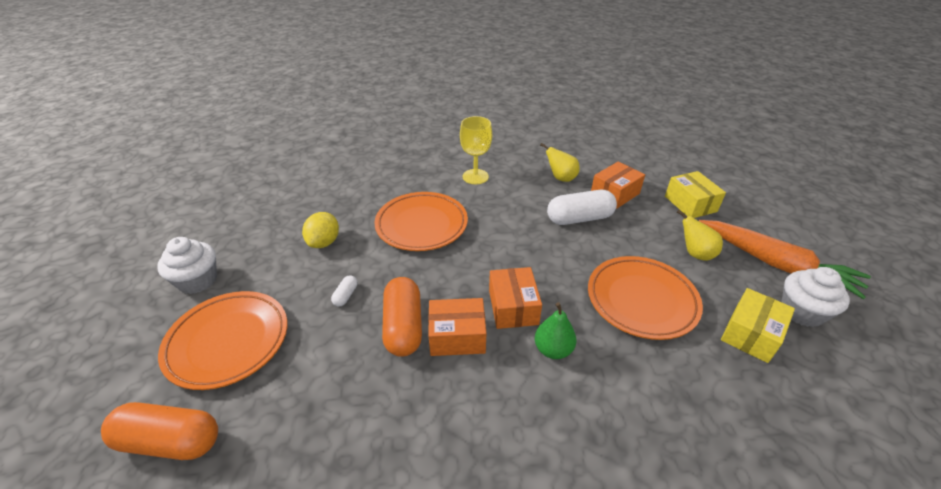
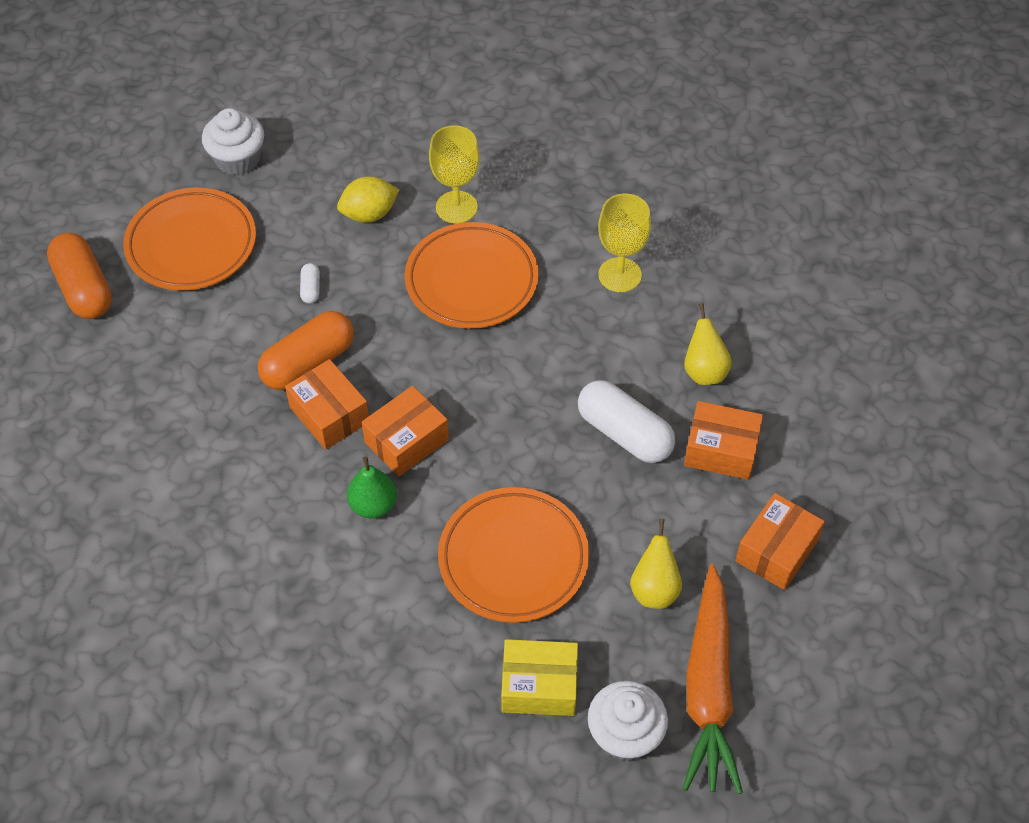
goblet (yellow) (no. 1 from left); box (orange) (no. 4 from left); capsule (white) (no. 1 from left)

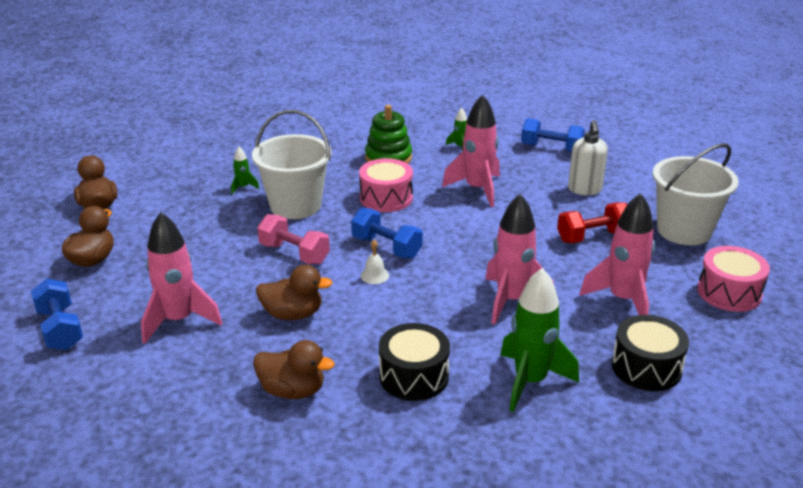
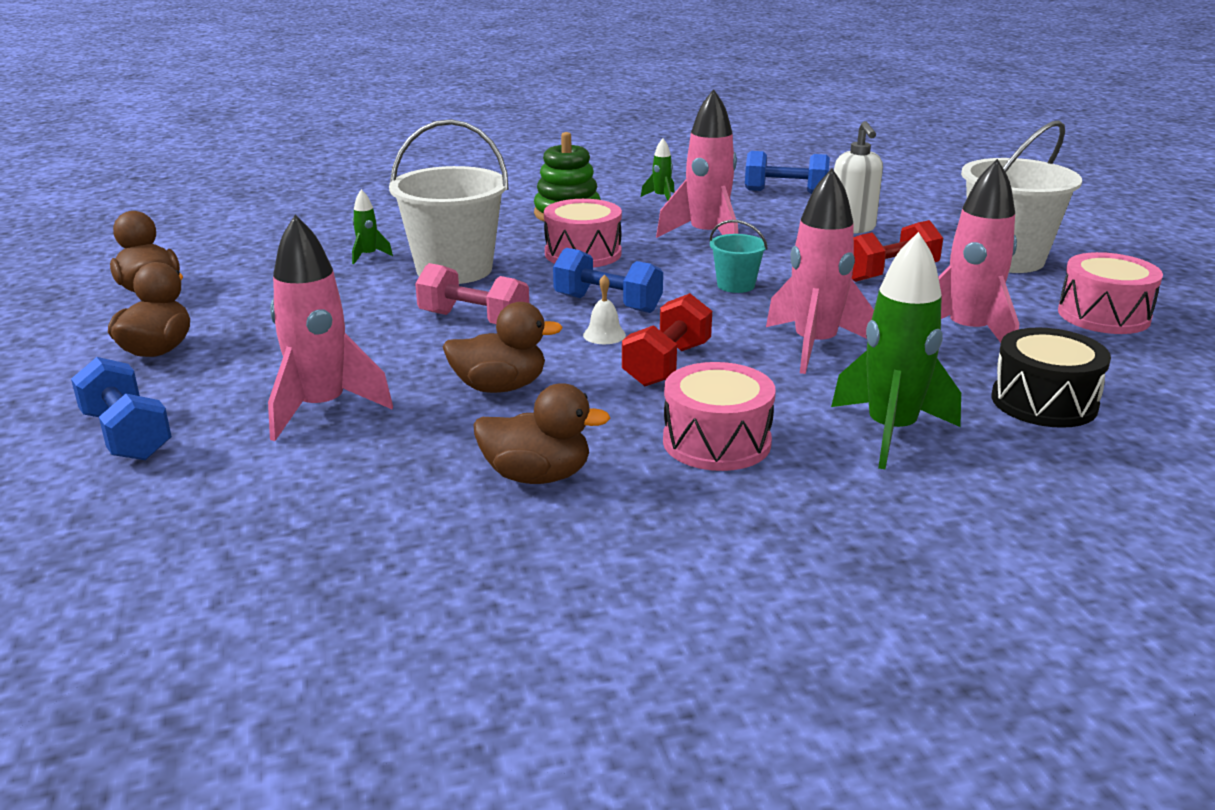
dumbbell (red) (no. 1 from left); bucket (turquoise); drum (pink) (no. 2 from left)

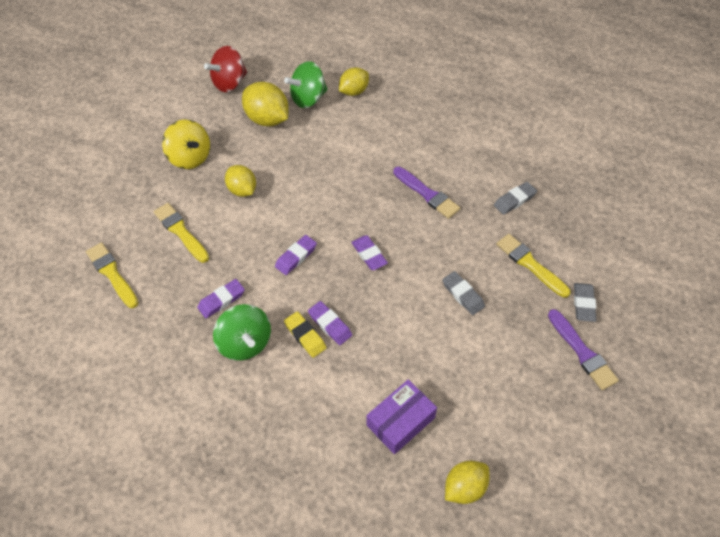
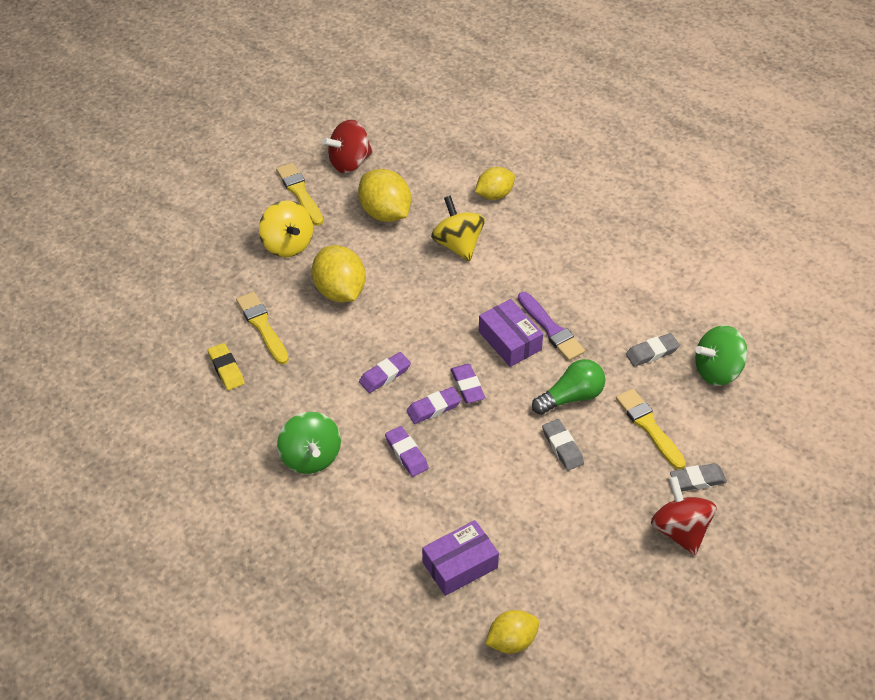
spinning top (yellow) (no. 2 from left); box (purple) (no. 2 from left); light bulb (green); brush (yellow) (no. 2 from left); eraser (purple) (no. 3 from left); spinning top (green) (no. 2 from left); eraser (yellow); spinning top (red) (no. 2 from left); eraser (grey) (no. 3 from left); lemon (yellow) (no. 1 from left)

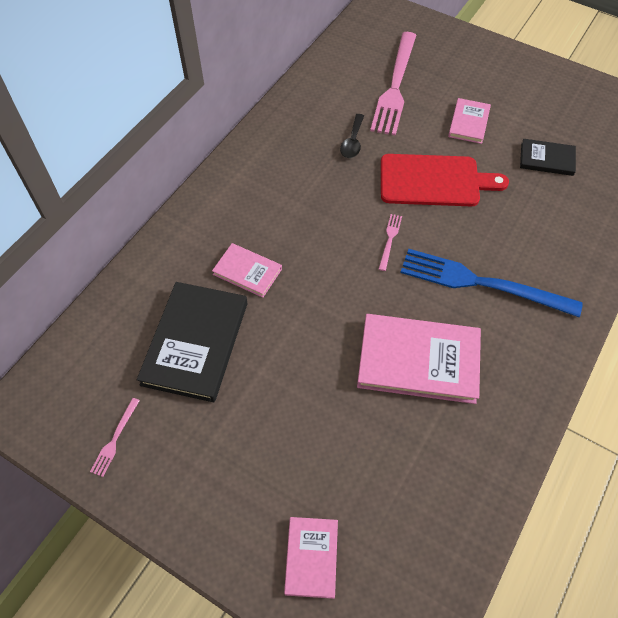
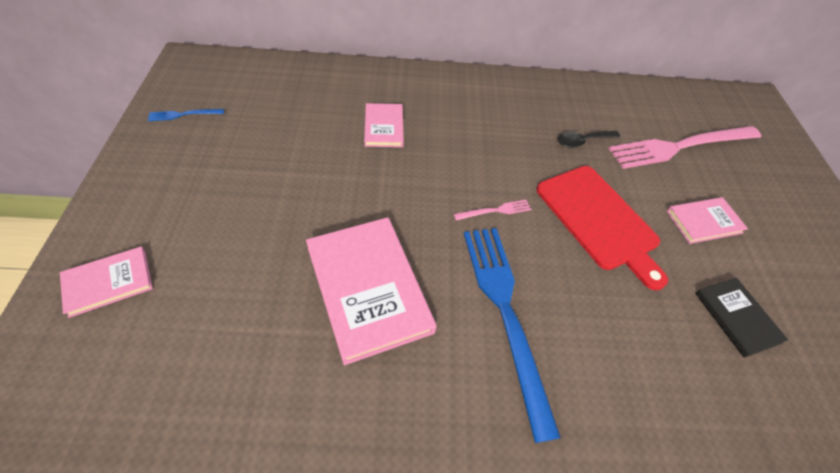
book (black) (no. 1 from left in the first image); fork (blue) (no. 1 from left)

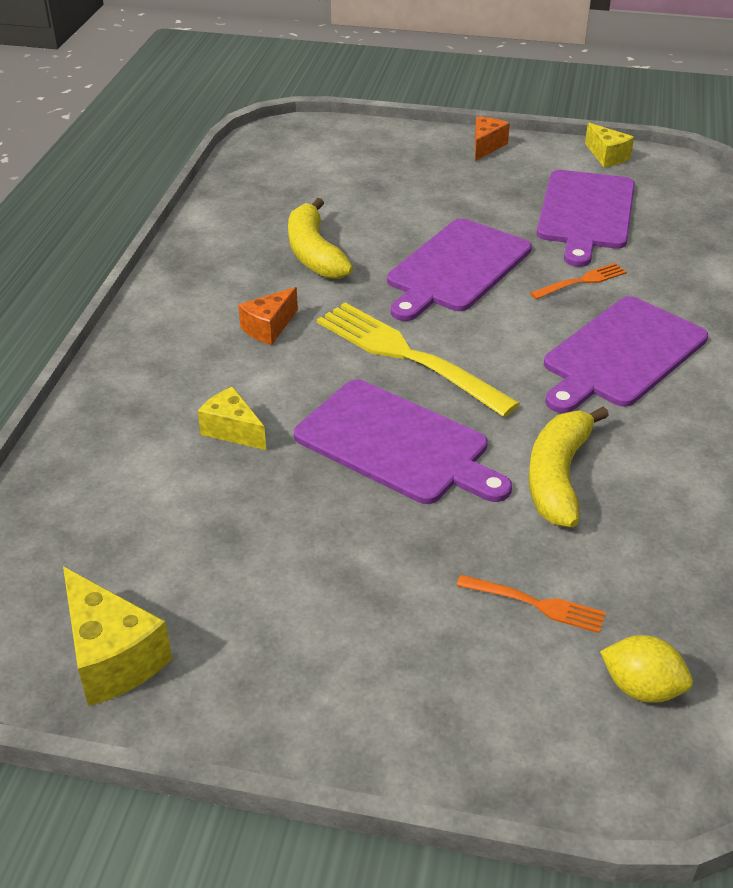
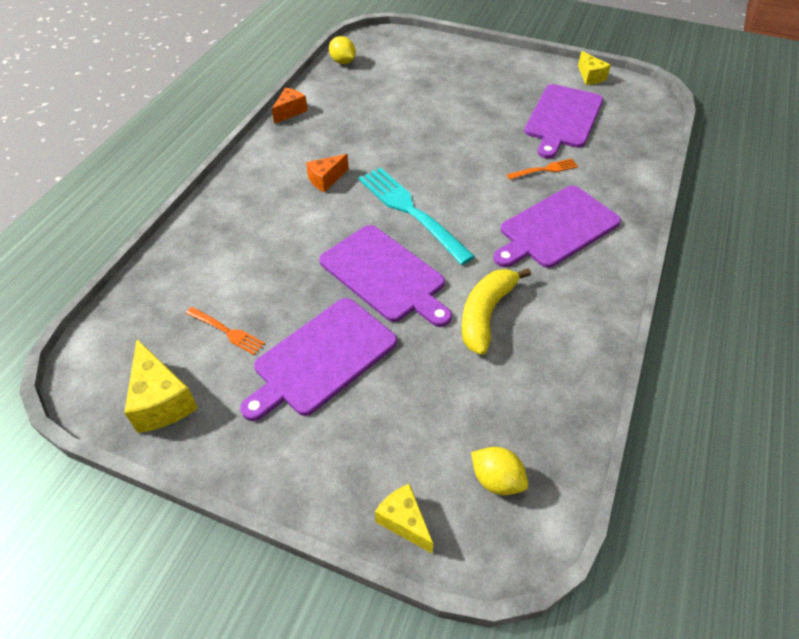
banana (yellow) (no. 1 from left in the first image); lemon (yellow) (no. 1 from left); cheese (yellow) (no. 2 from left); cutting board (purple) (no. 1 from left); fork (orange) (no. 1 from left); cheese (orange) (no. 1 from left); fork (turquoise)

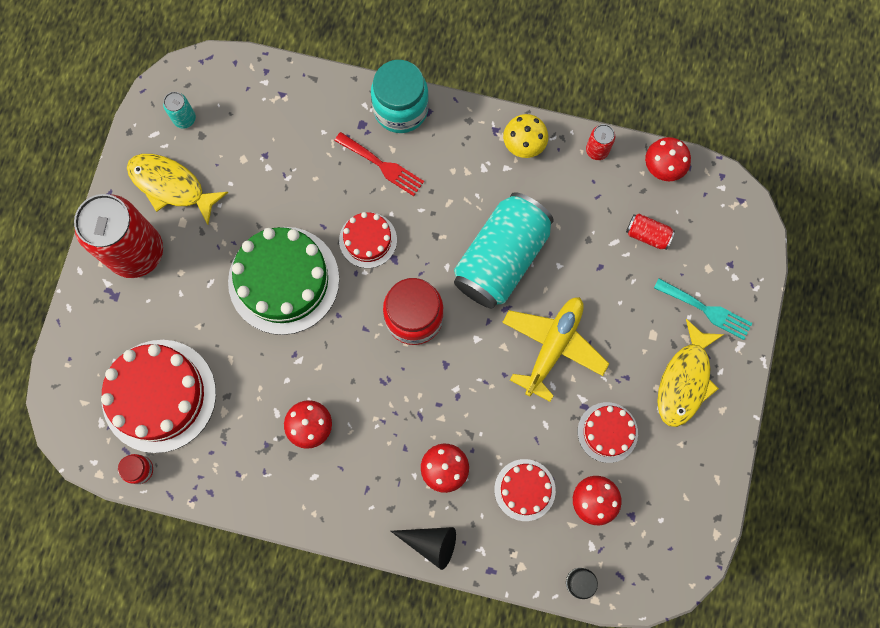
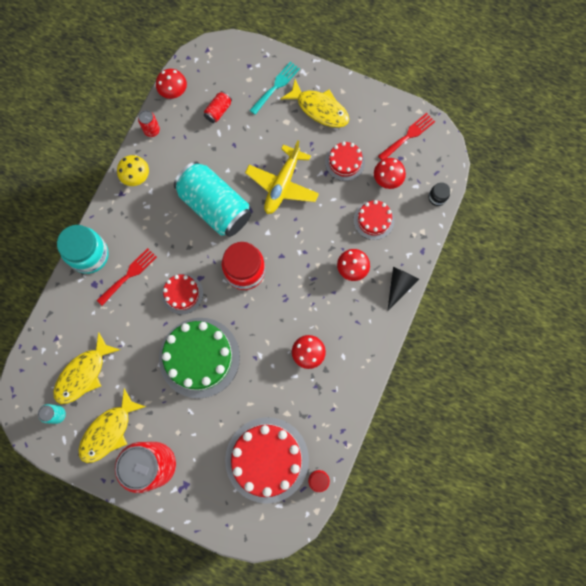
fish (yellow) (no. 1 from left); fork (red) (no. 2 from left); plane (yellow)

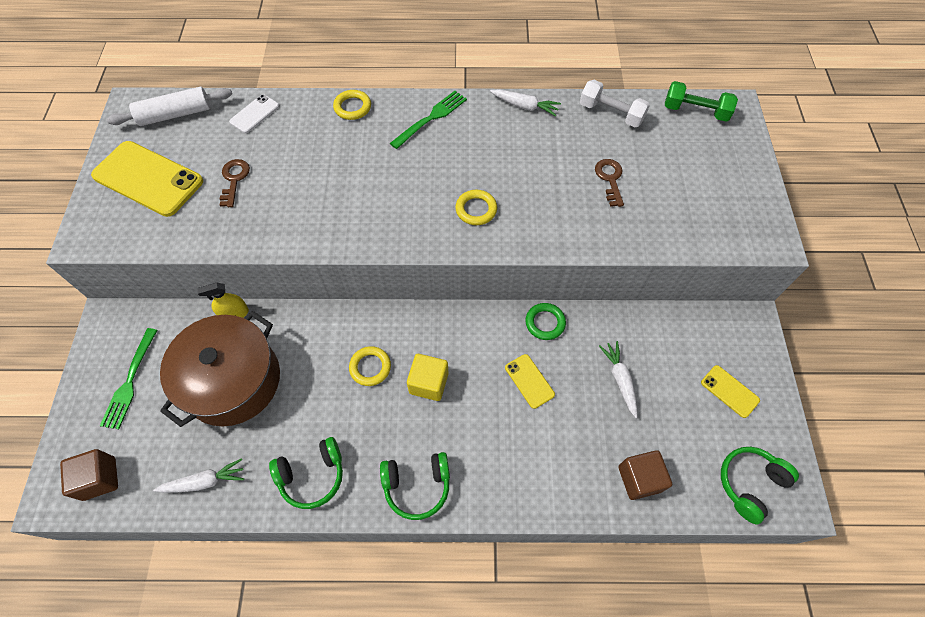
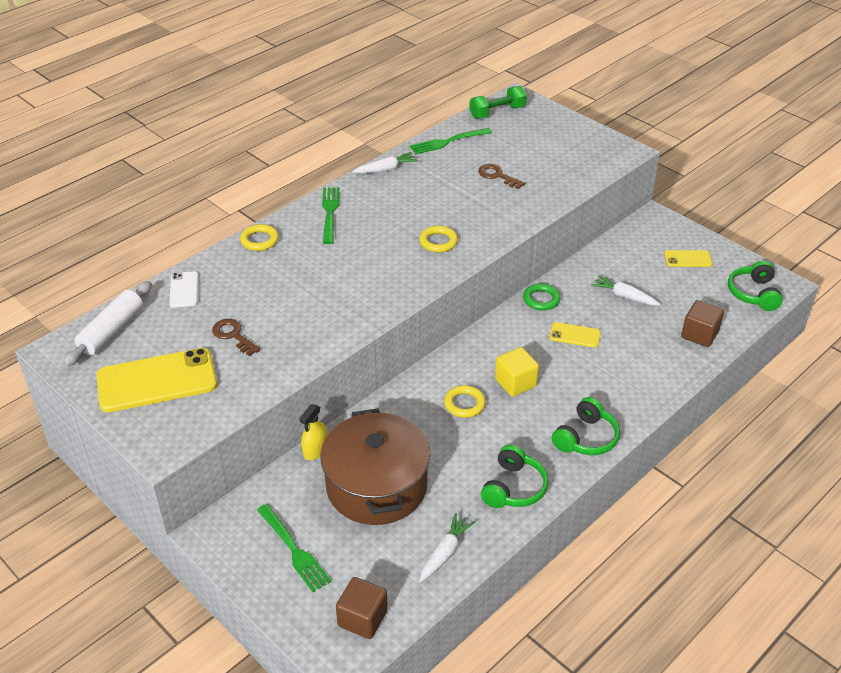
fork (green) (no. 3 from left)

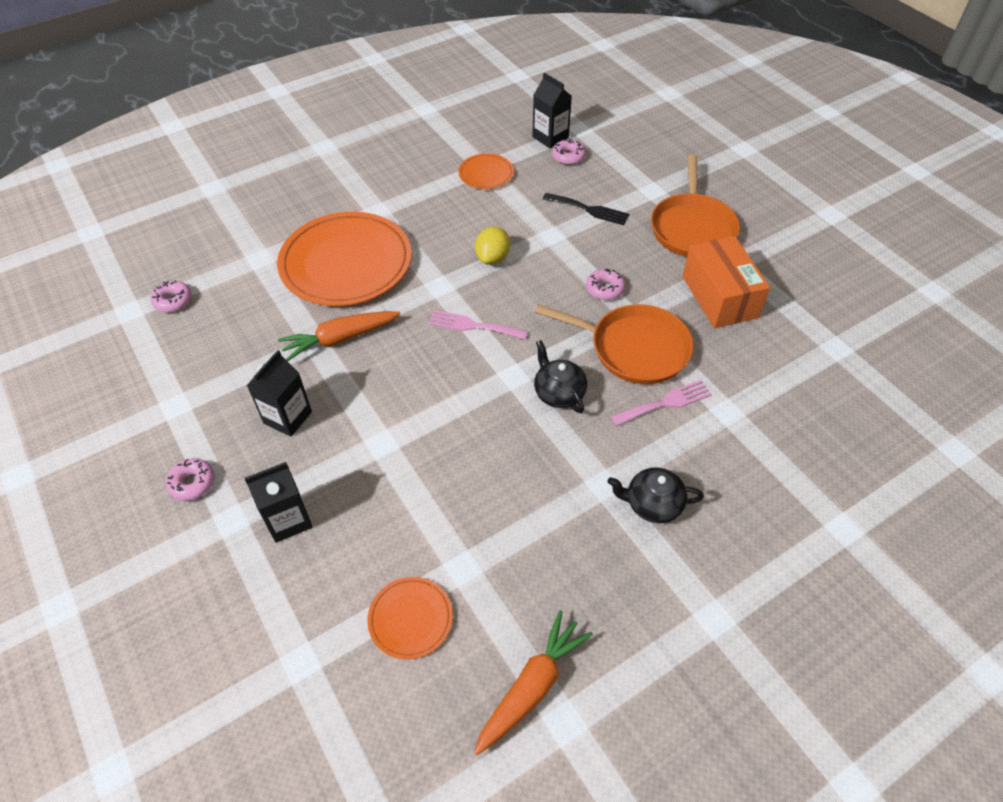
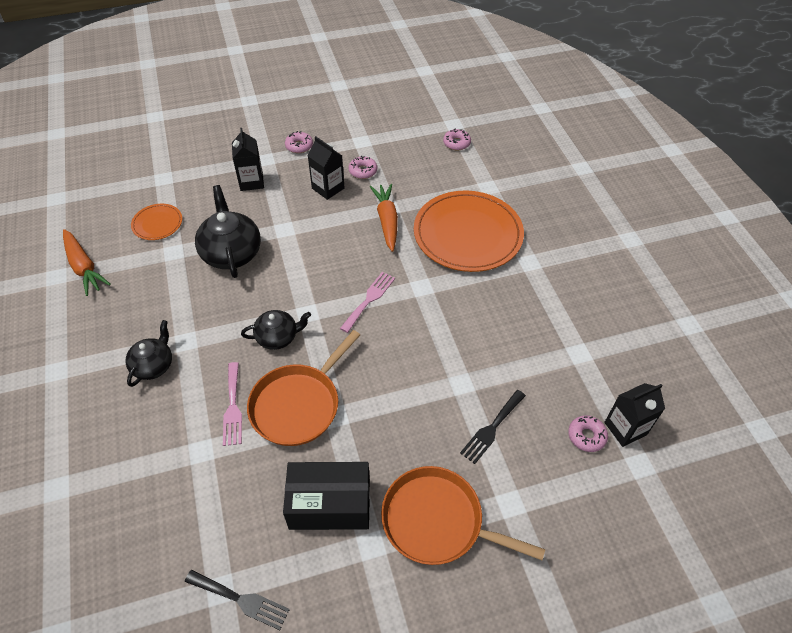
plate (orange) (no. 3 from left in the first image); lemon (yellow); fork (black) (no. 1 from left); teapot (black) (no. 2 from left); donut (pink) (no. 2 from left); box (black)

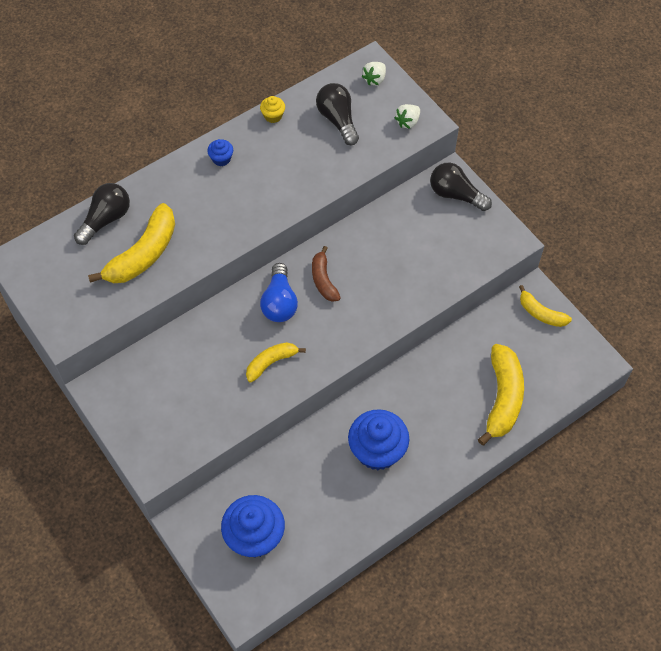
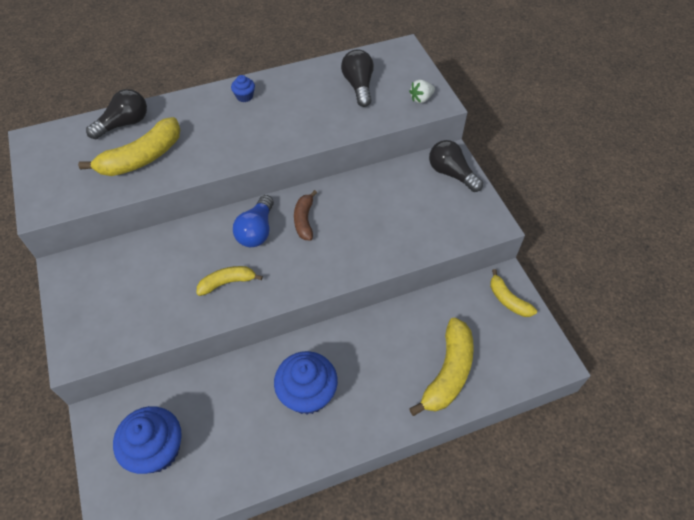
cupcake (yellow); strawberry (white) (no. 1 from left in the first image)

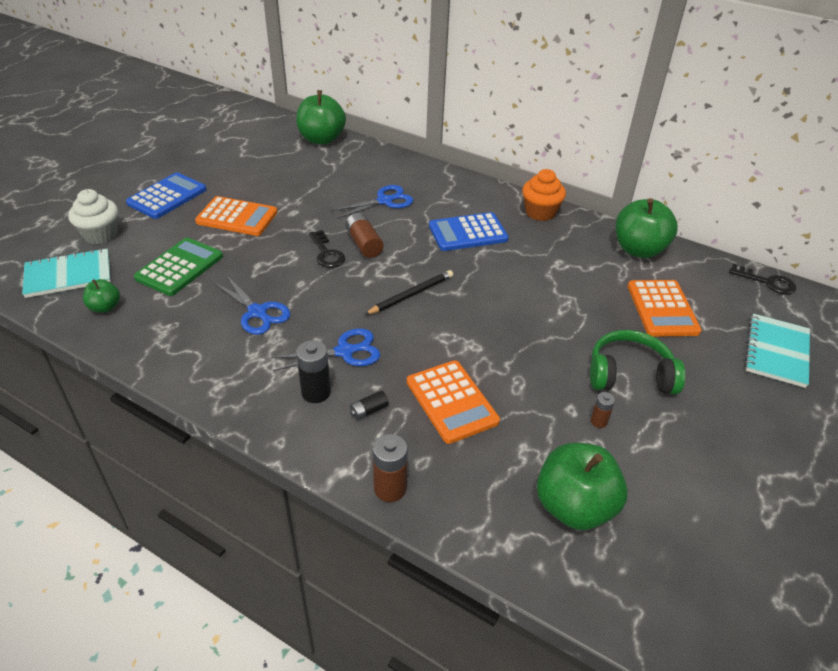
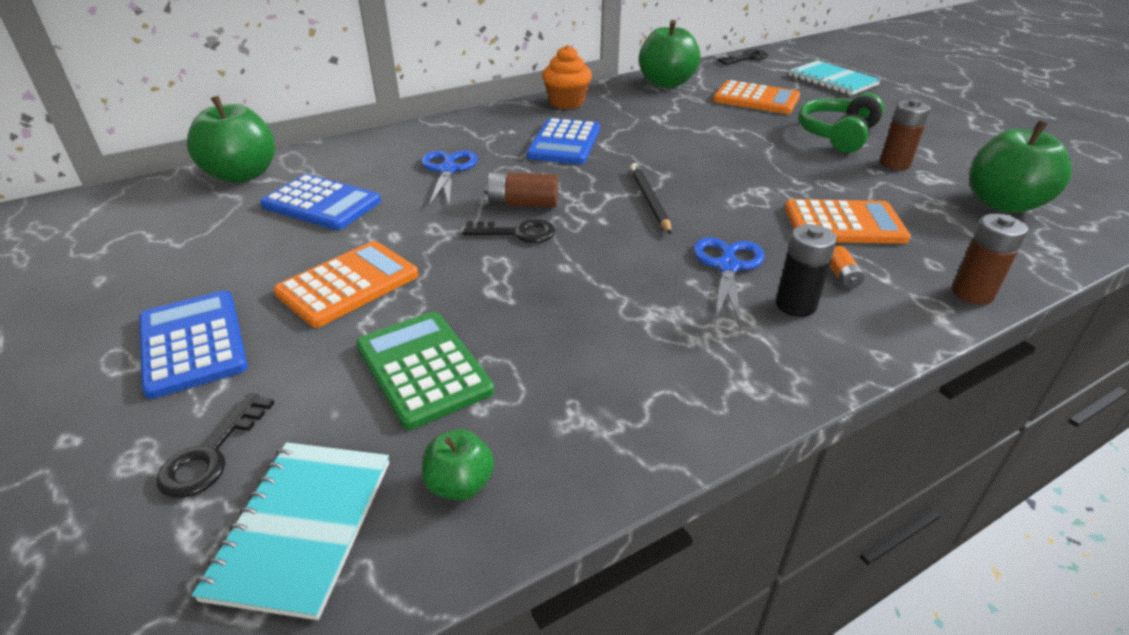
scissors (blue) (no. 1 from left in the first image); calculator (blue) (no. 2 from left); key (black) (no. 1 from left); battery (orange); battery (brown) (no. 2 from left)

